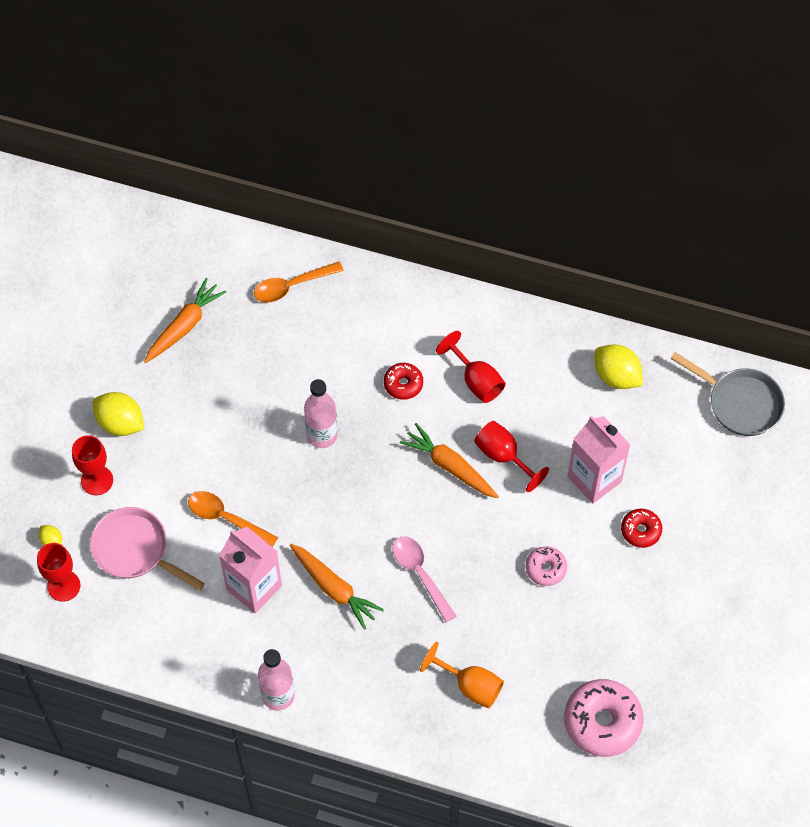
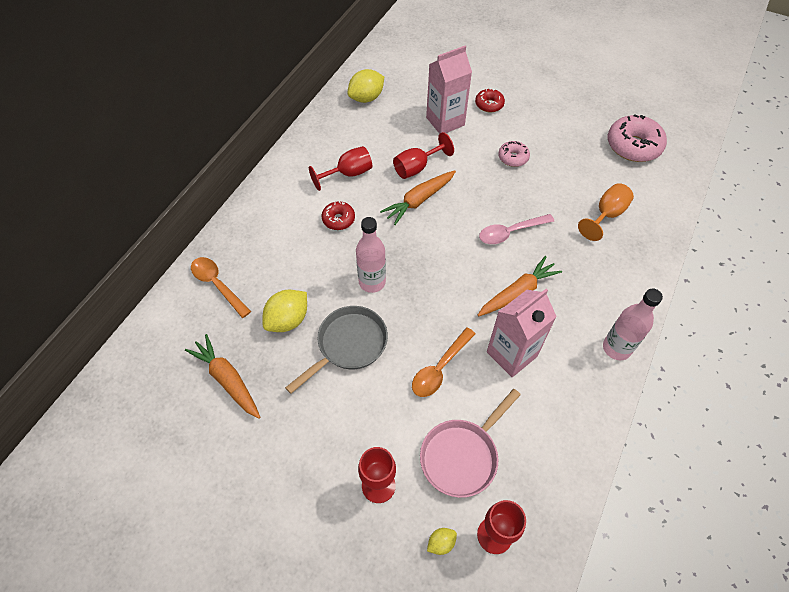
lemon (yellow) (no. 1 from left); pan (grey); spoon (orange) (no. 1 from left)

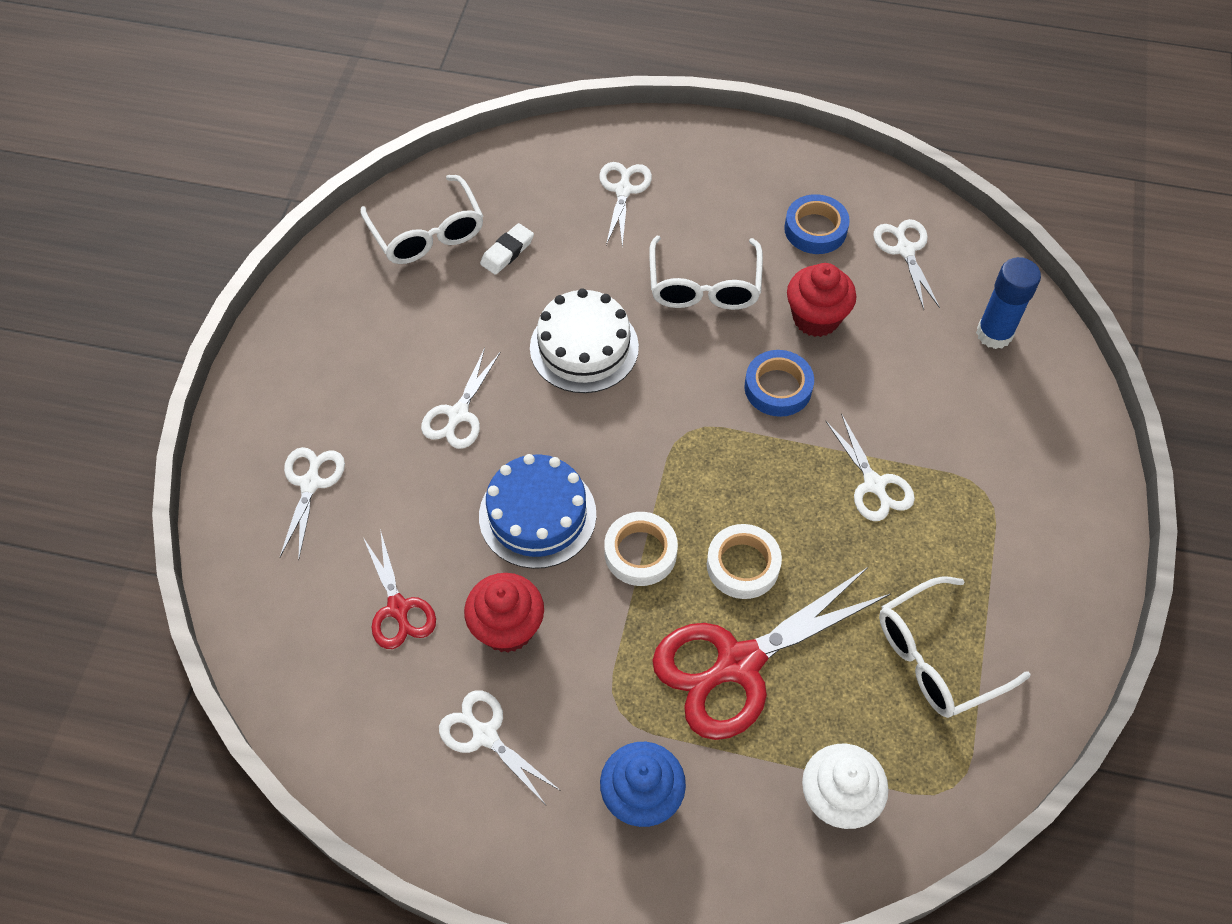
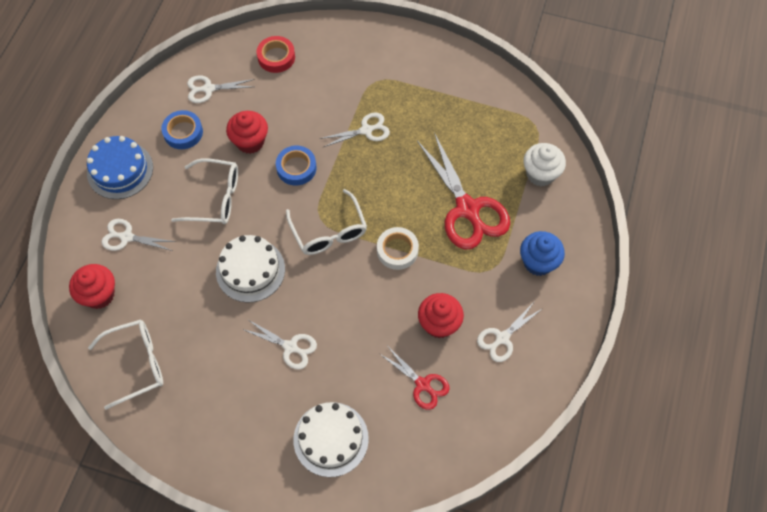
eraser (white); tape (white) (no. 2 from left in the first image); cupcake (red) (no. 1 from left); cake (blue); glasses (white) (no. 3 from left); cake (white) (no. 2 from left); tape (red); scissors (red) (no. 1 from left)

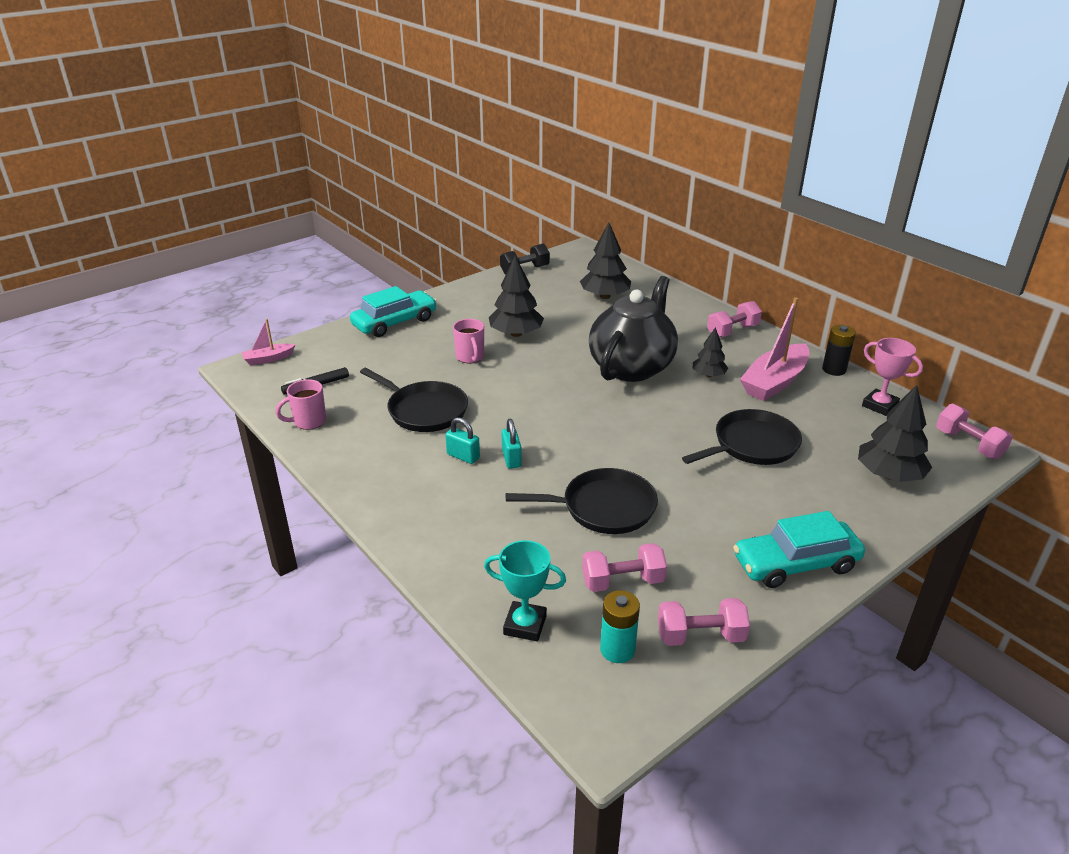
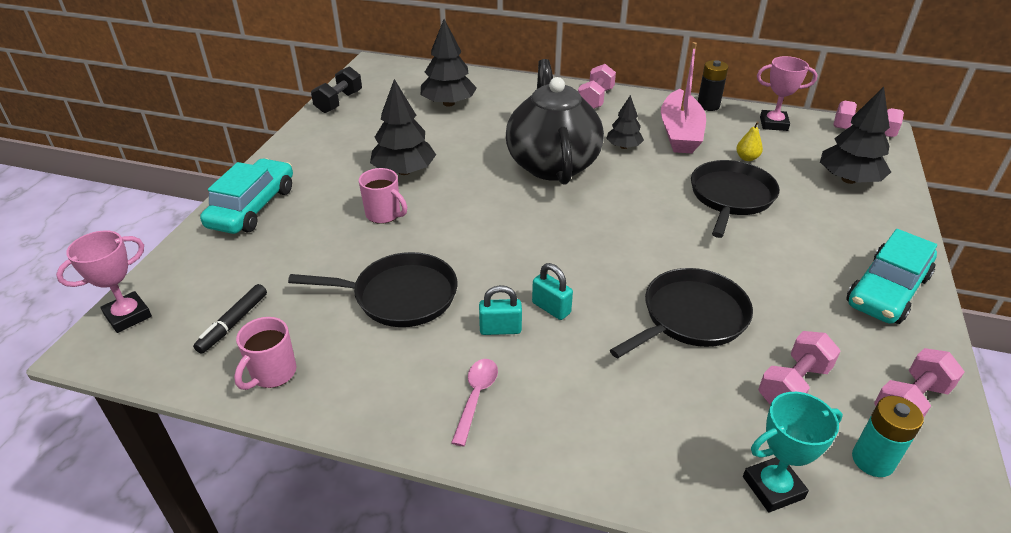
spoon (pink); pear (yellow); trophy (pink) (no. 1 from left)

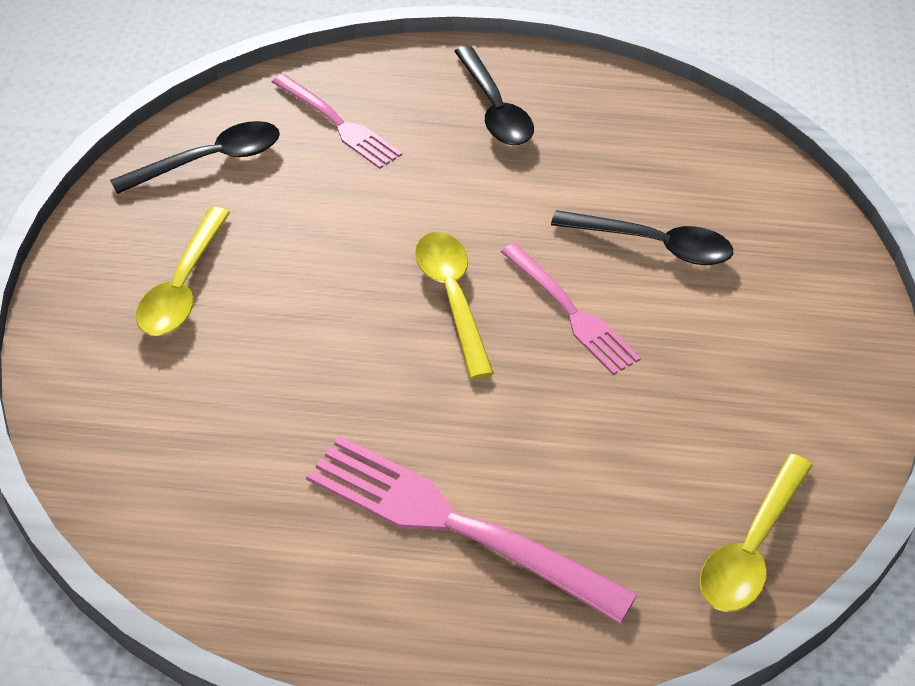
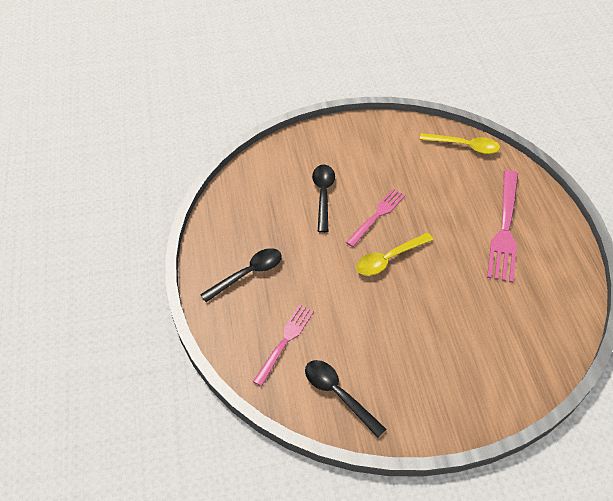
spoon (yellow) (no. 1 from left in the first image)

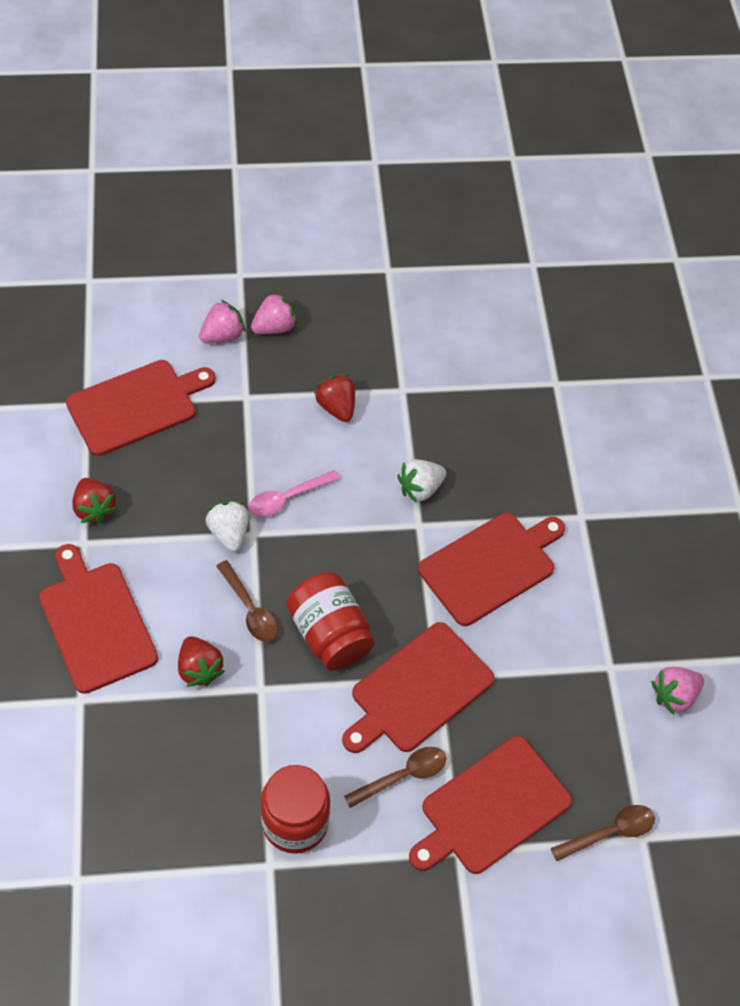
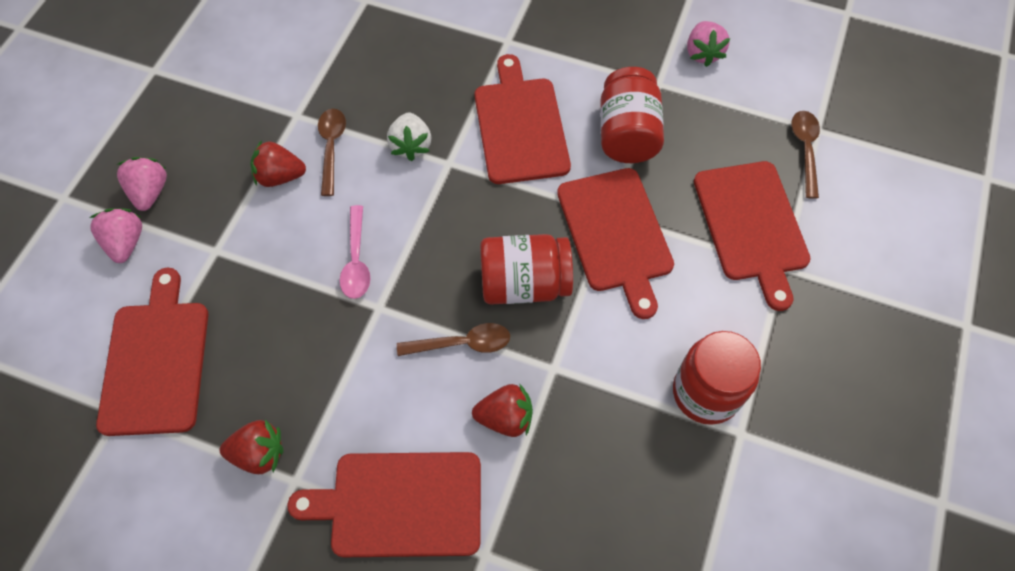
strawberry (white) (no. 1 from left in the first image); jar (red) (no. 2 from left); spoon (brown) (no. 1 from left)

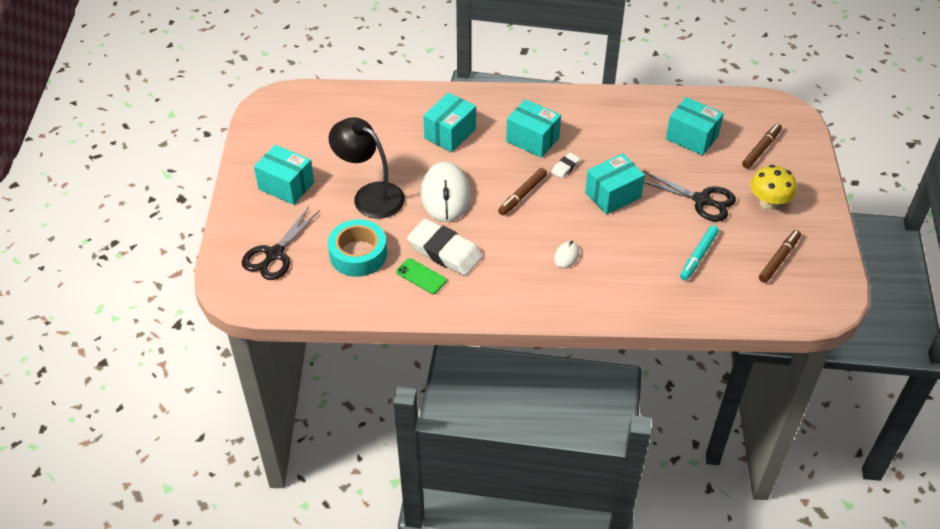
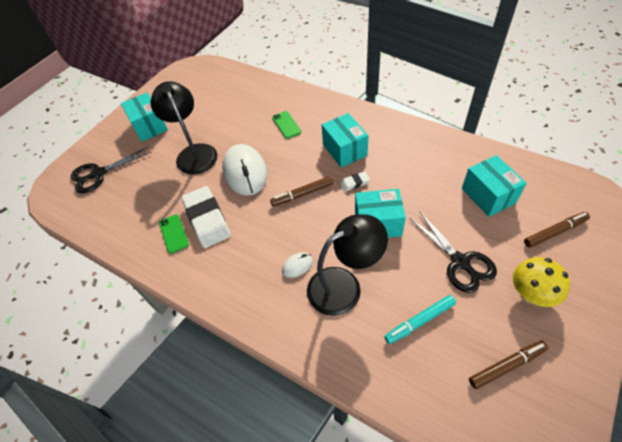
tape (turquoise); lamp (black) (no. 2 from left); phone (green) (no. 2 from left); mouse (white) (no. 1 from left)

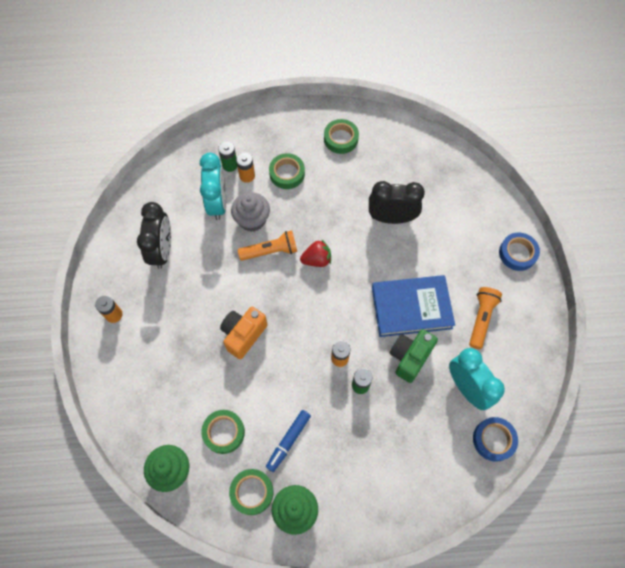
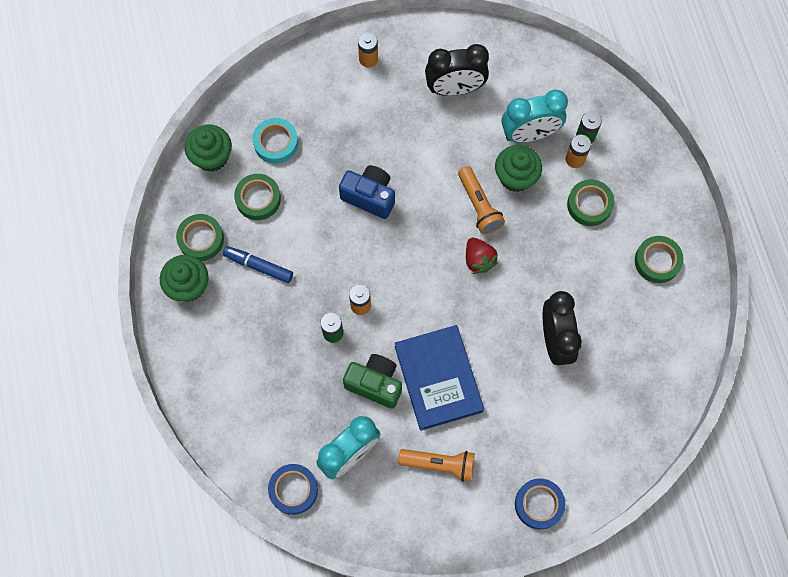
tape (turquoise); camera (blue); cupcake (green) (no. 3 from left)

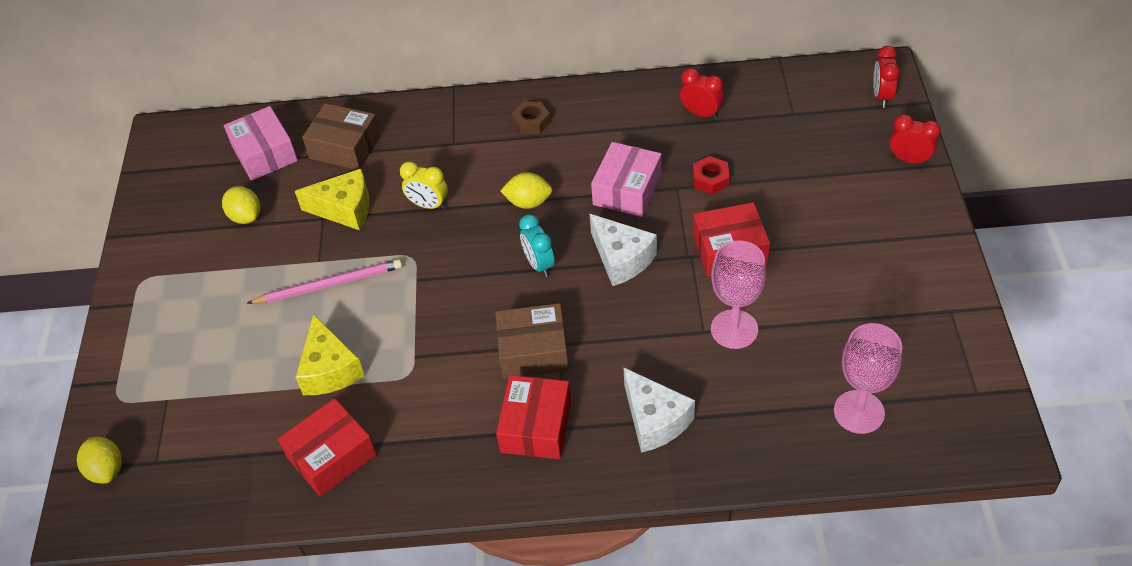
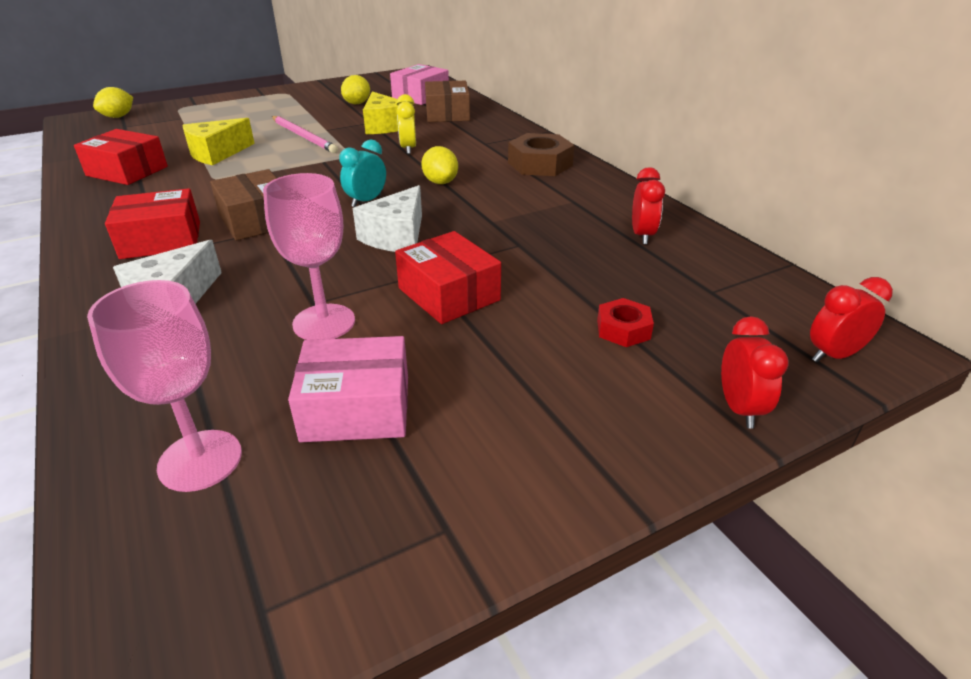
box (pink) (no. 1 from left); nut (red); nut (brown)

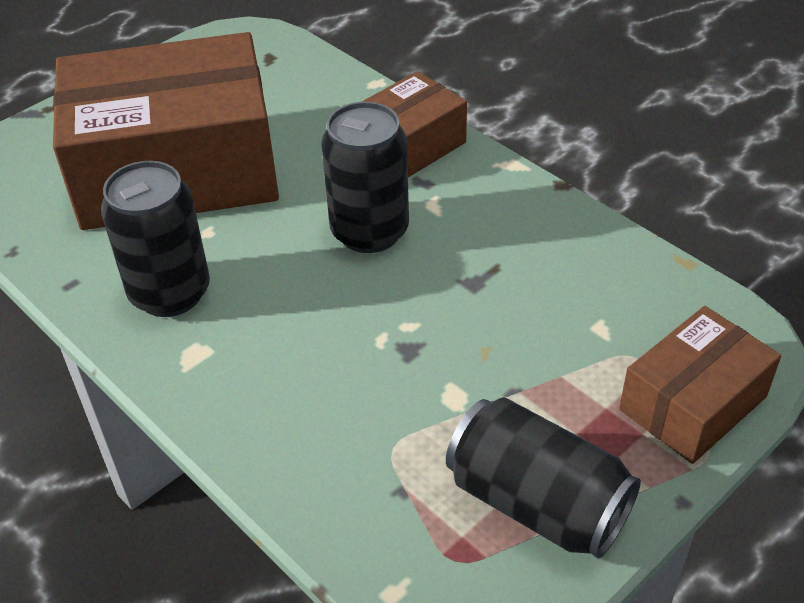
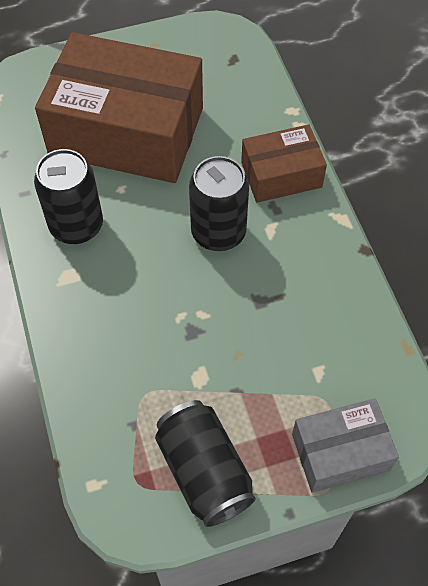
box (grey)

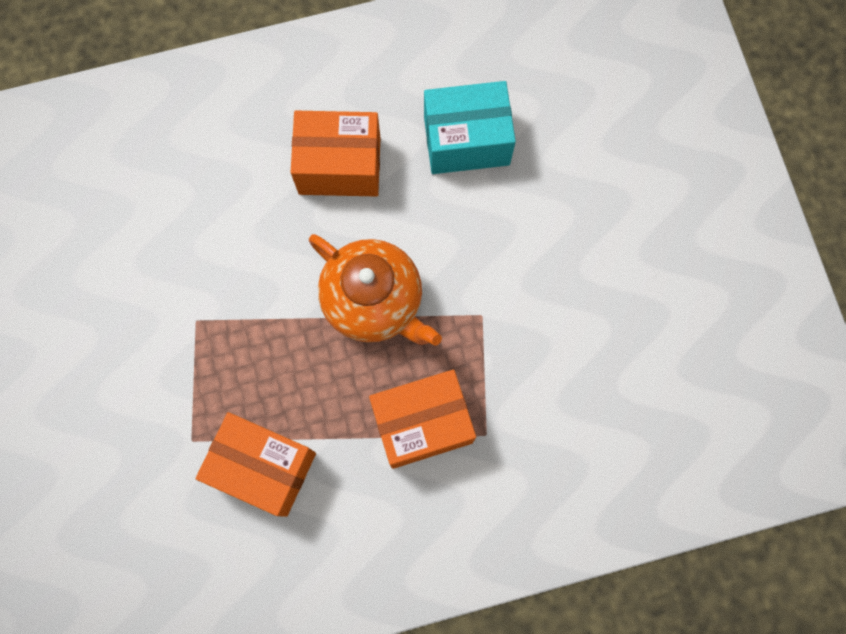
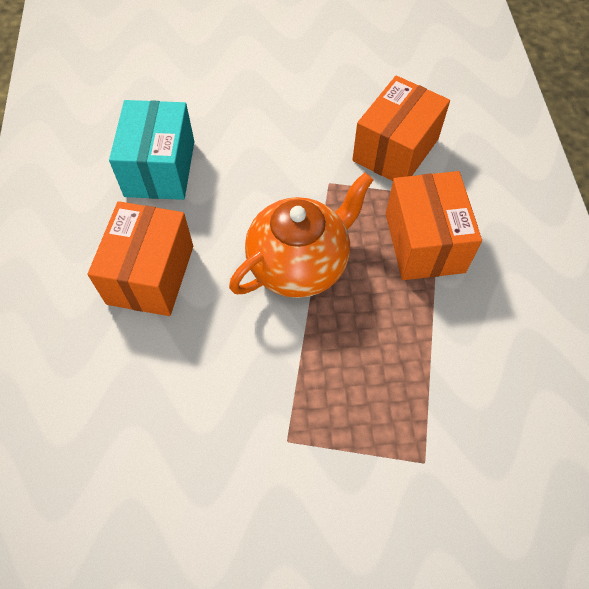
box (orange) (no. 2 from left)

